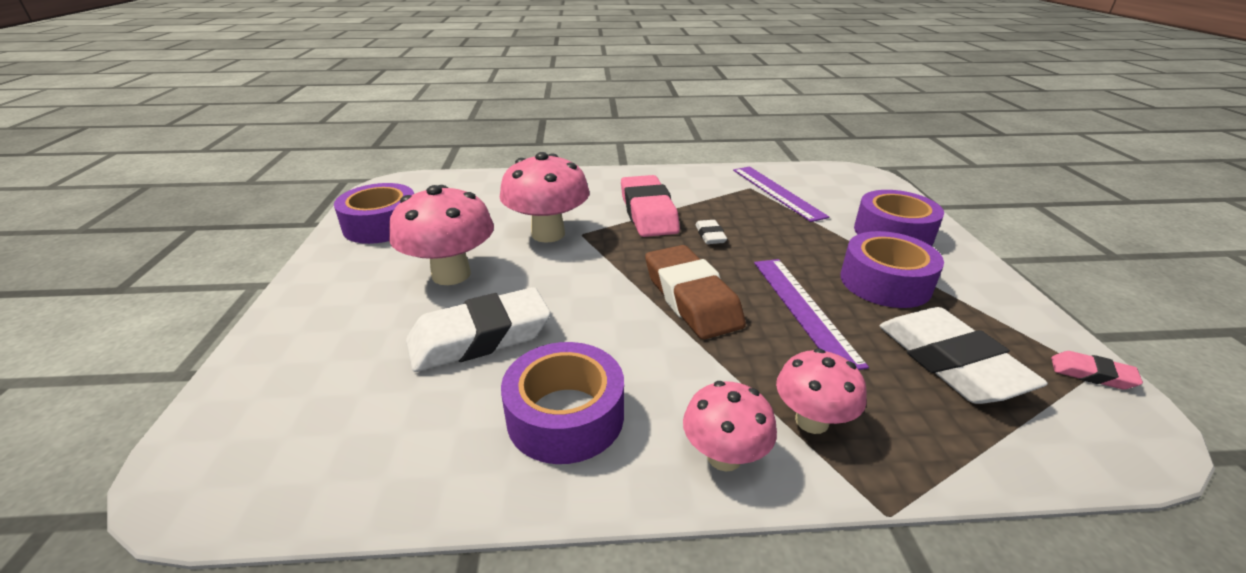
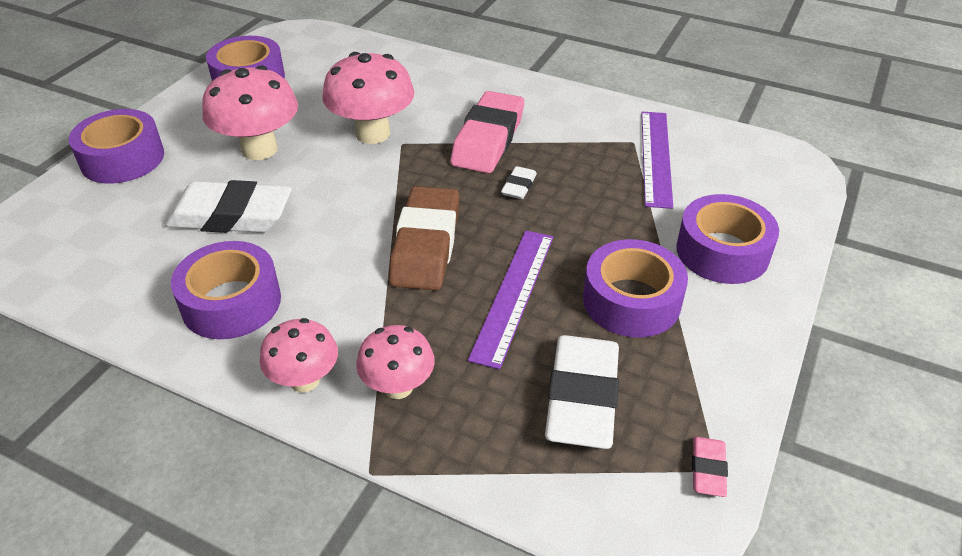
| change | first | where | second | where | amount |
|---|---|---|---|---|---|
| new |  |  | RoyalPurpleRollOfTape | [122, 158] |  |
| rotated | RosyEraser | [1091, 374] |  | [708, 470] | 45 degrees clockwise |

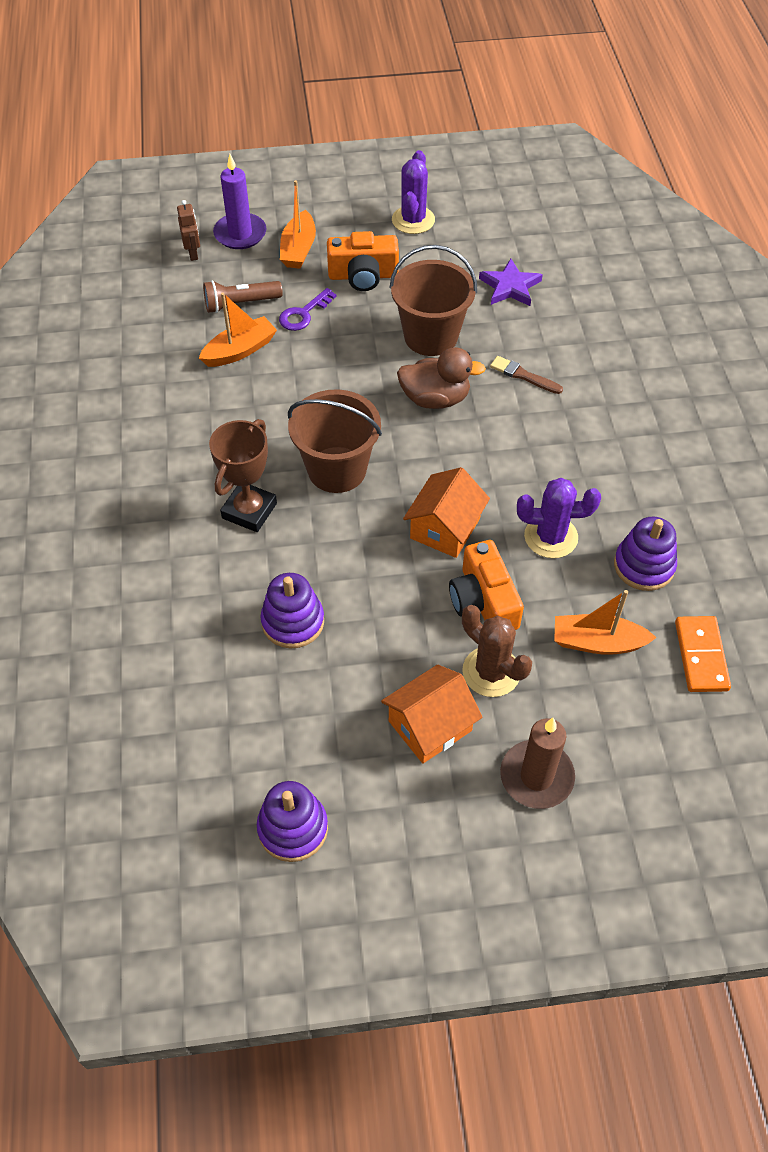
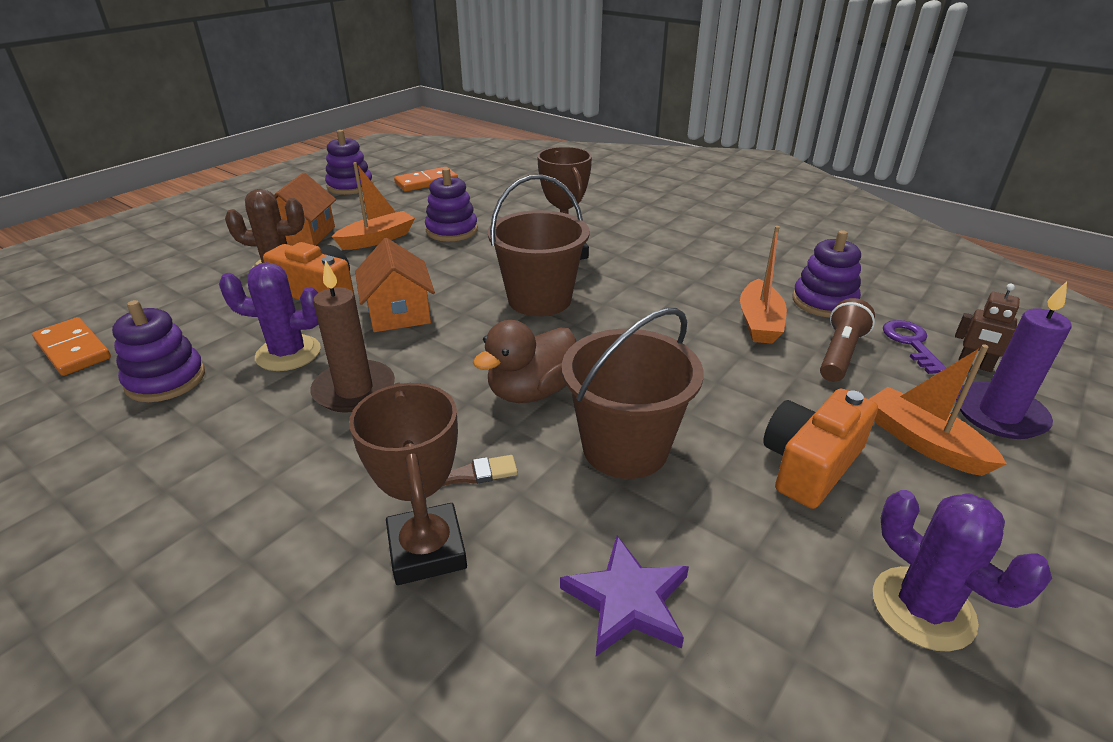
| change | first | where | second | where | amount |
|---|---|---|---|---|---|
| new |  |  | BrownAwardCup | [427, 550] |  |
| new |  |  | BrightOrangeDominoTile | [426, 182] |  |
| new |  |  | RoyalPurpleStackingToy | [824, 302] |  |
| shifted | RoyalPurpleKey | [303, 314] |  | [911, 343] |  |
| shifted | BrownWaxCandle | [536, 776] |  | [354, 390] |  |
| shifted | BrightOrangeToyBoat | [597, 642] |  | [377, 239] |  |
| rotated | RoyalPurplePricklyPlant | [551, 537] |  | [288, 353] | 45 degrees clockwise |

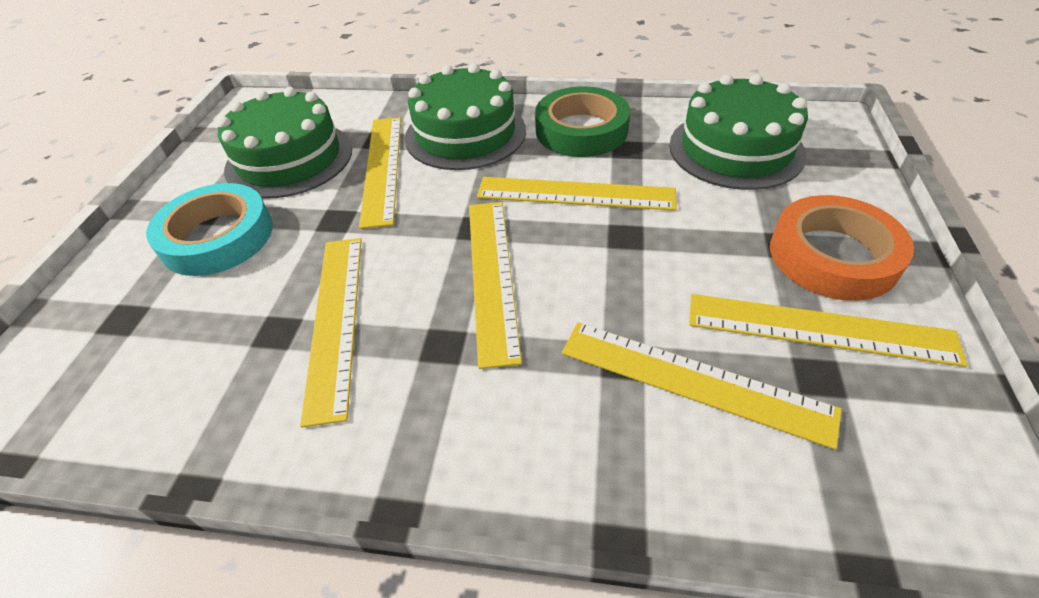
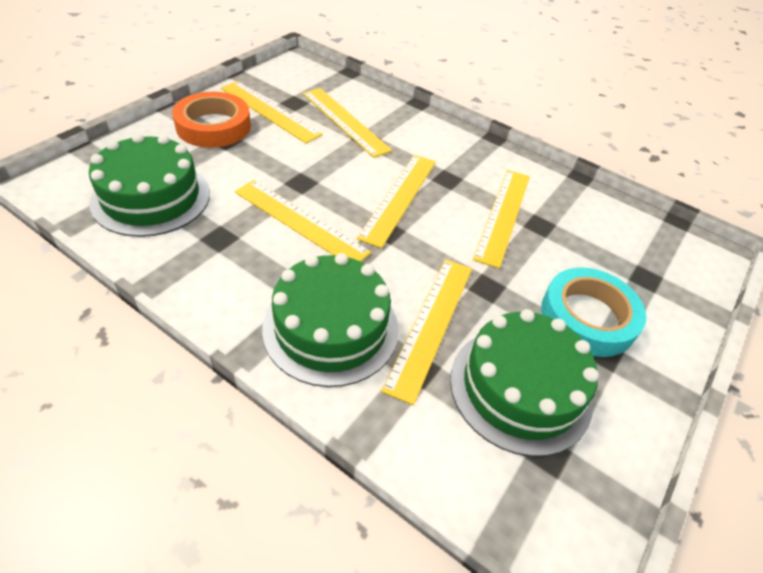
| change | first | where | second | where | amount |
|---|---|---|---|---|---|
| gone | LeafGreenRollOfTape | [581, 130] |  |  |  |

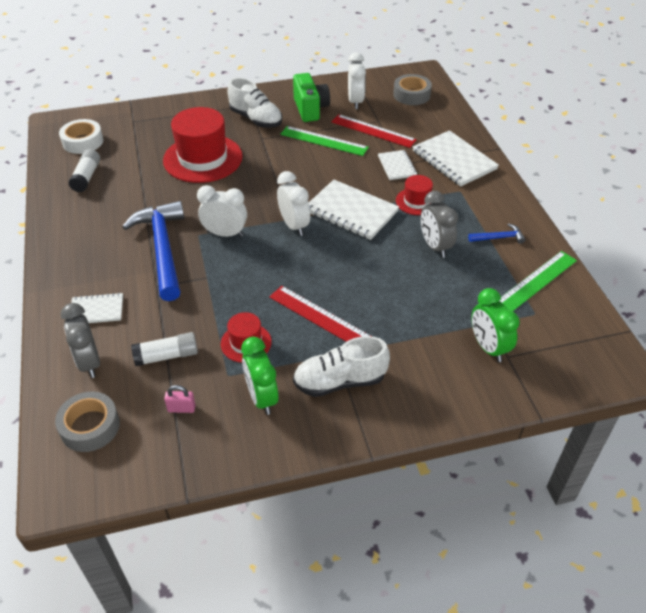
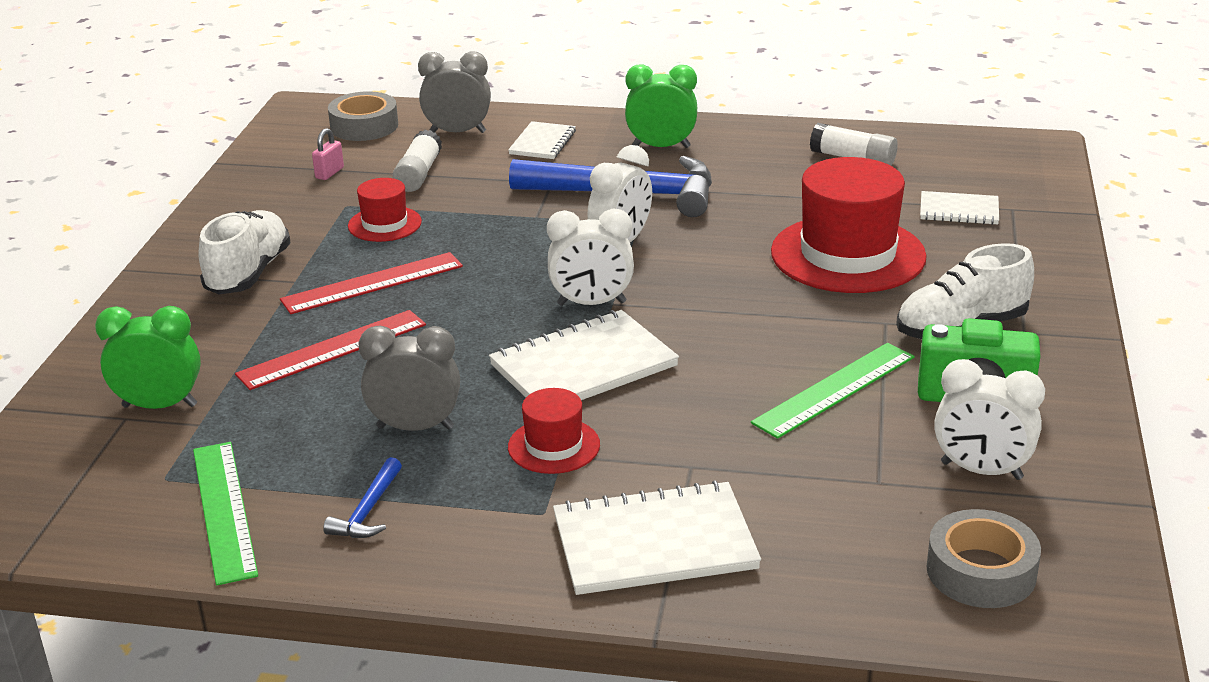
| change | first | where | second | where | amount |
|---|---|---|---|---|---|
| gone | SnowWhiteRollOfTape | [83, 142] |  |  |  |
| shifted | LeafGreenAlarmClock | [262, 397] |  | [661, 147] |  |
| shifted | RedStraightedge | [373, 131] |  | [332, 349] |  |
| shifted | SnowWhiteNotebook | [397, 166] |  | [959, 210] |  |

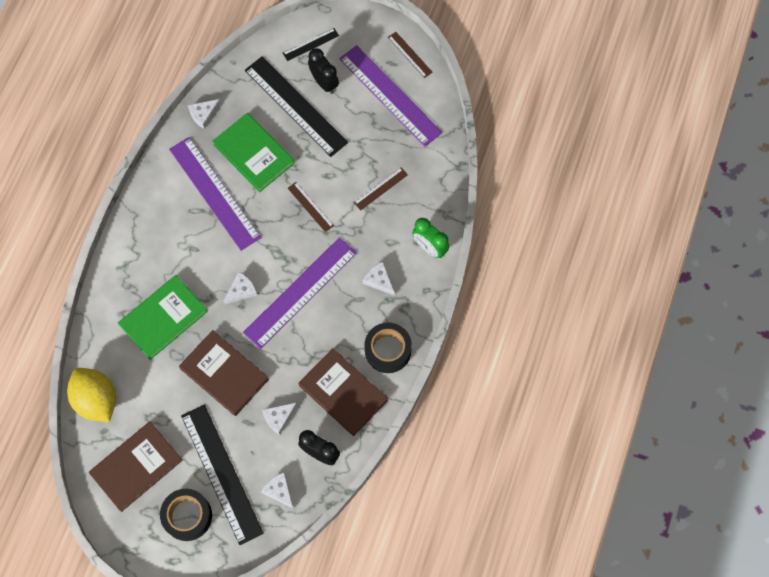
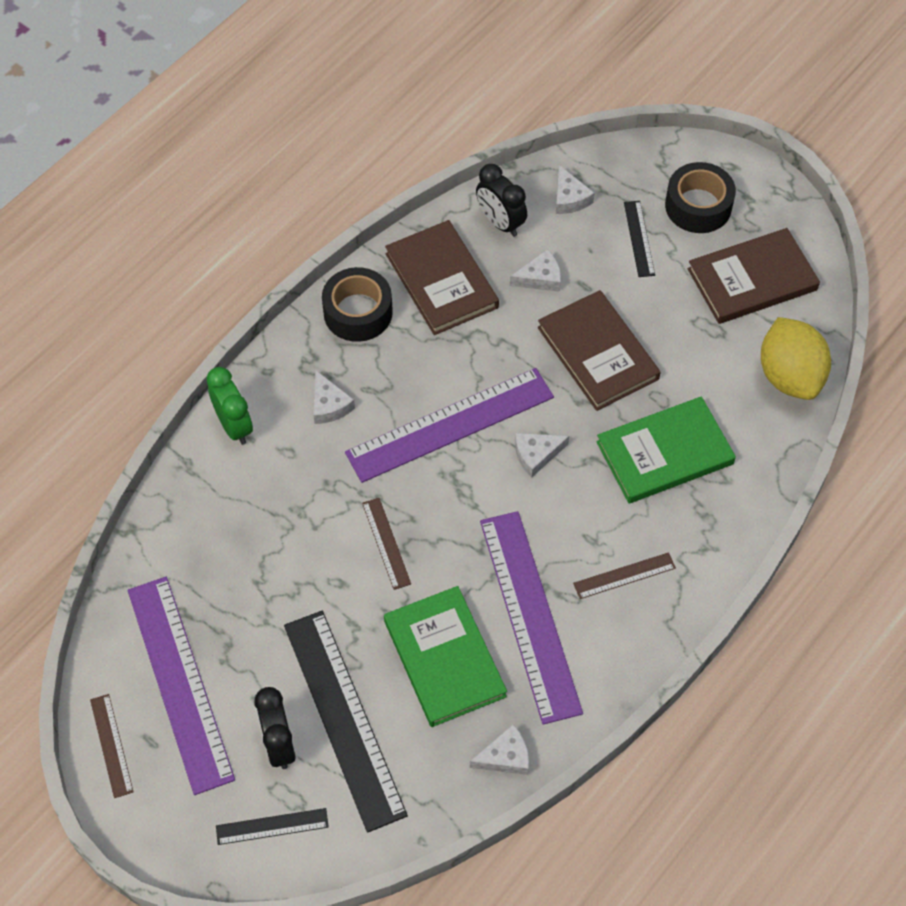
| change | first | where | second | where | amount |
|---|---|---|---|---|---|
| shifted | BrownStraightedge | [381, 188] |  | [624, 575] |  |
| scaled | EbonyStraightedge | [221, 473] |  | [639, 238] | x0.46 |

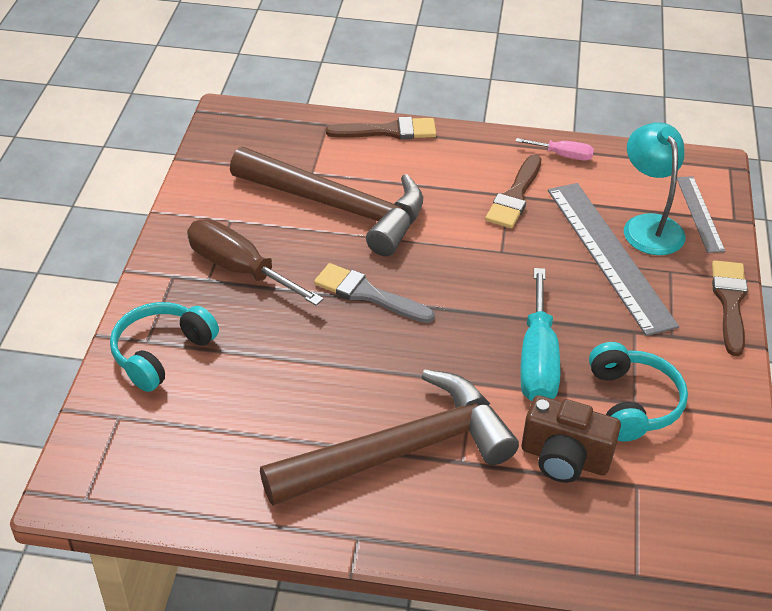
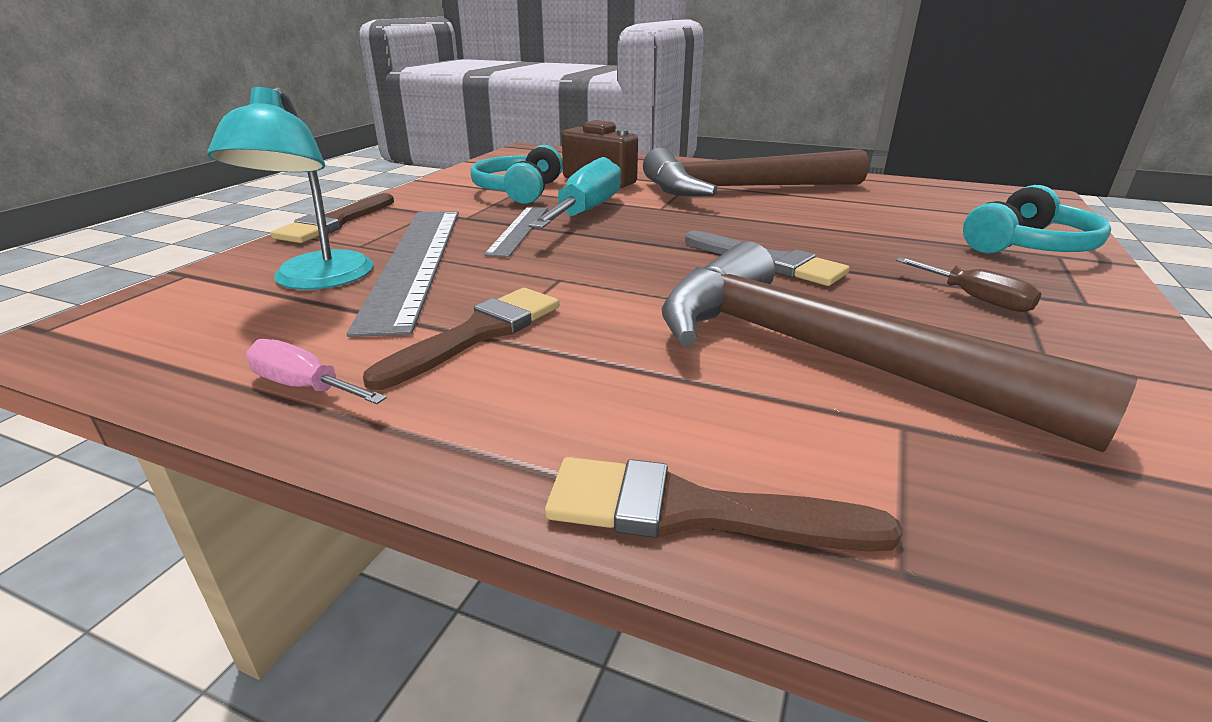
| change | first | where | second | where | amount |
|---|---|---|---|---|---|
| shifted | AshGreyStraightedge | [699, 213] |  | [519, 230] |  |
| scaled | BrownFlatScrewdriver | [240, 269] |  | [976, 299] | x0.53 |

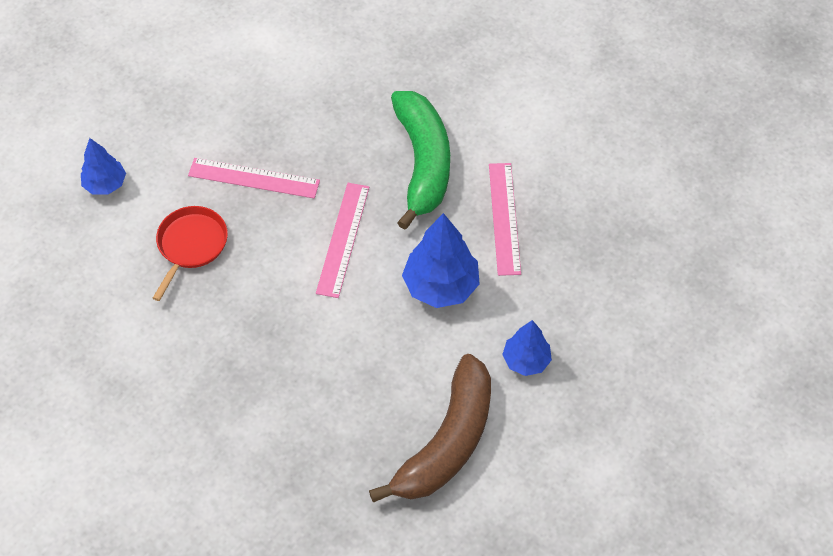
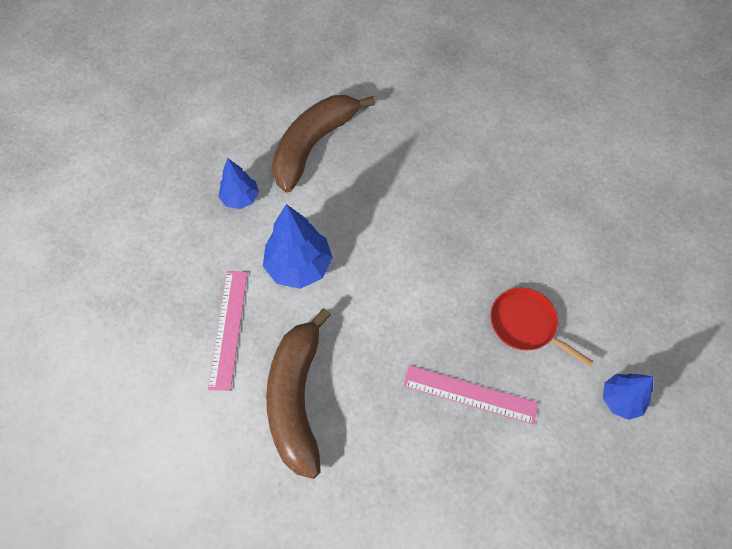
| change | first | where | second | where | amount |
|---|---|---|---|---|---|
| gone | RosyStraightedge | [342, 239] |  |  |  |
| repainted | LeafGreenBanana | [423, 163] | BrownBanana | [296, 398] |  |
| rotated | RedSkillet | [191, 245] |  | [525, 324] | 105 degrees clockwise |

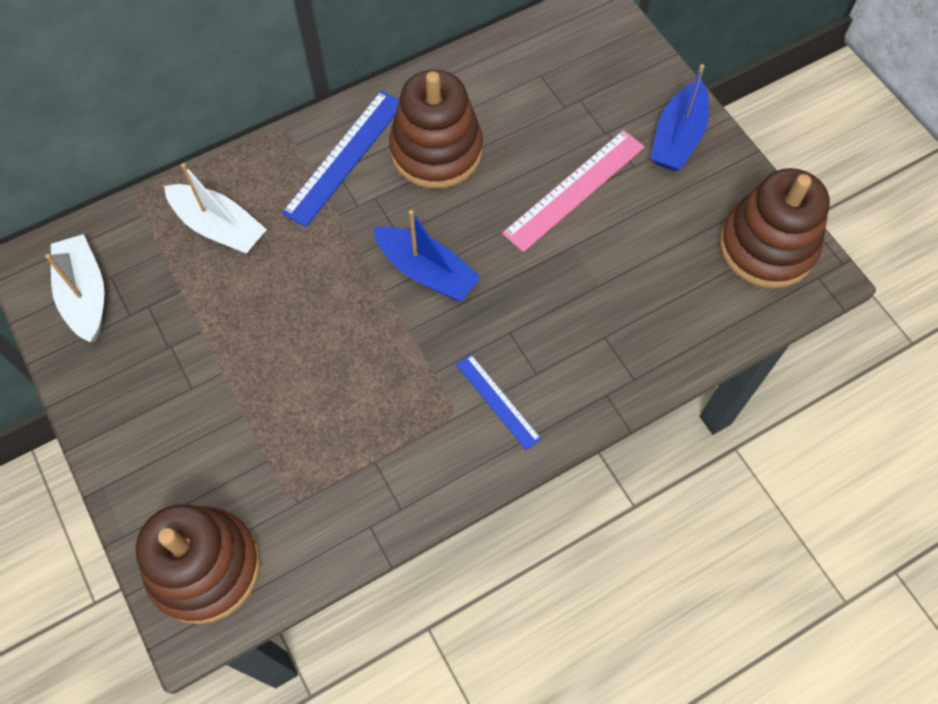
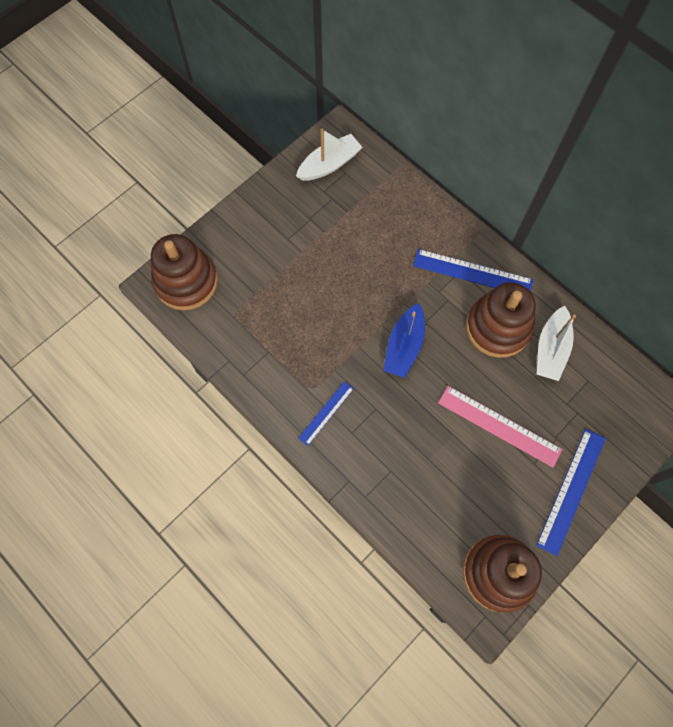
| change | first | where | second | where | amount |
|---|---|---|---|---|---|
| shifted | SnowWhiteToyBoat | [219, 227] |  | [551, 349] |  |
| swapped | BlueToyBoat | [678, 137] | BlueStraightedge | [571, 490] |  |

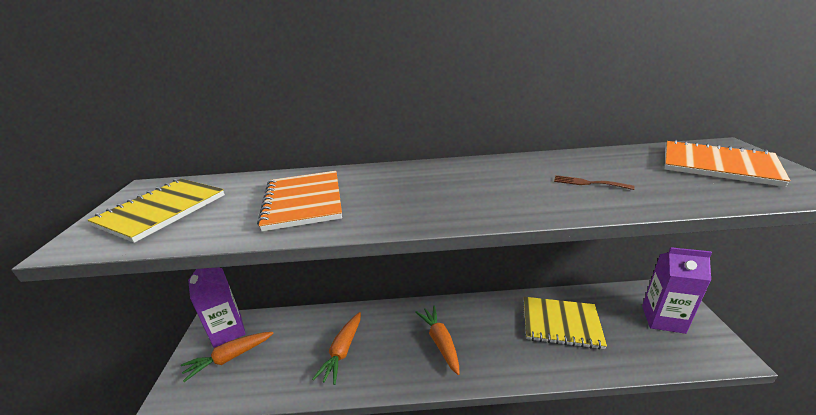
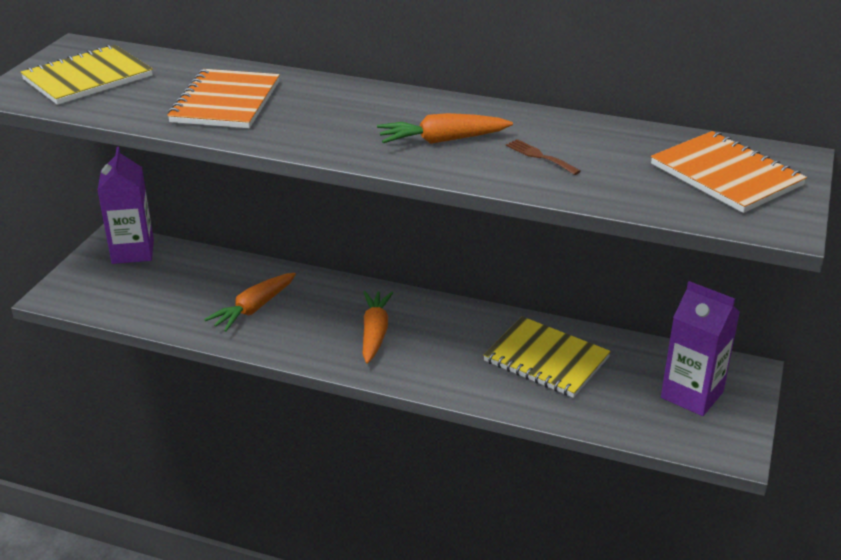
| change | first | where | second | where | amount |
|---|---|---|---|---|---|
| shifted | BrightOrangeCarrot | [230, 358] |  | [442, 140] |  |

